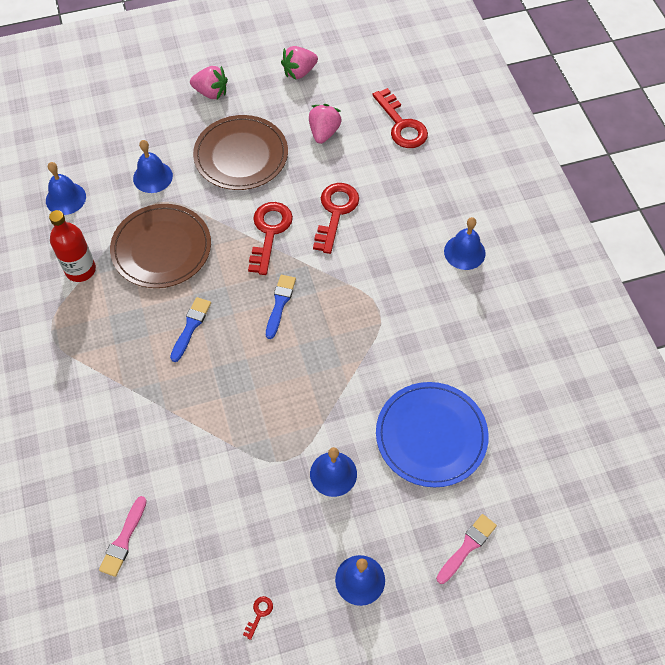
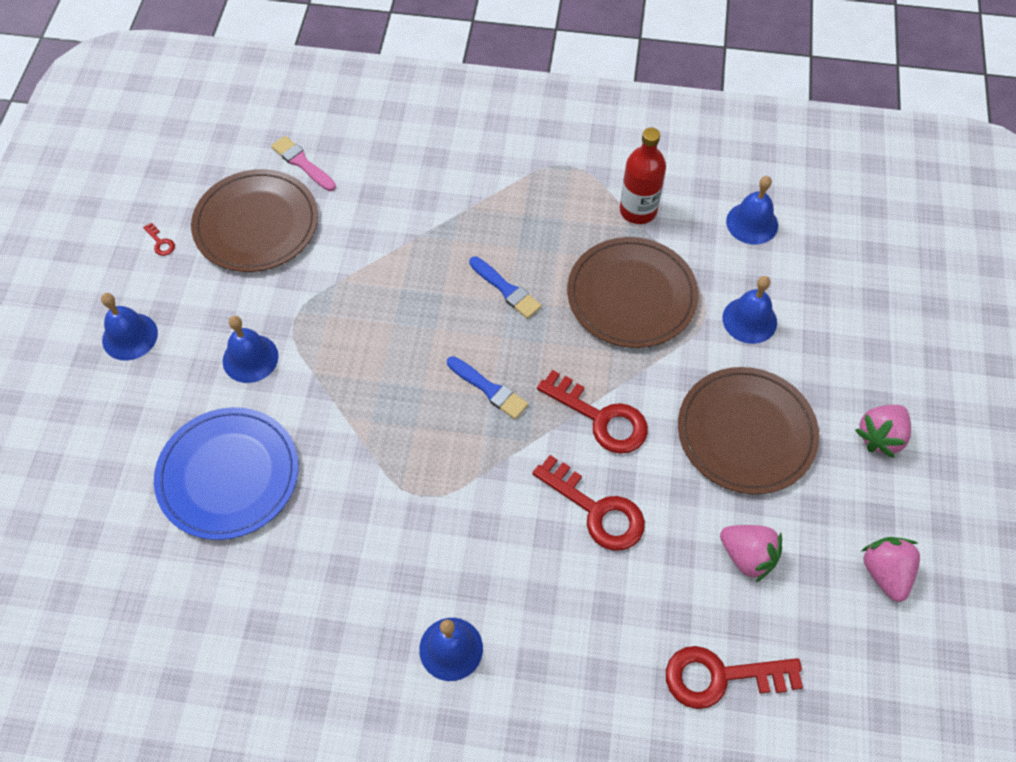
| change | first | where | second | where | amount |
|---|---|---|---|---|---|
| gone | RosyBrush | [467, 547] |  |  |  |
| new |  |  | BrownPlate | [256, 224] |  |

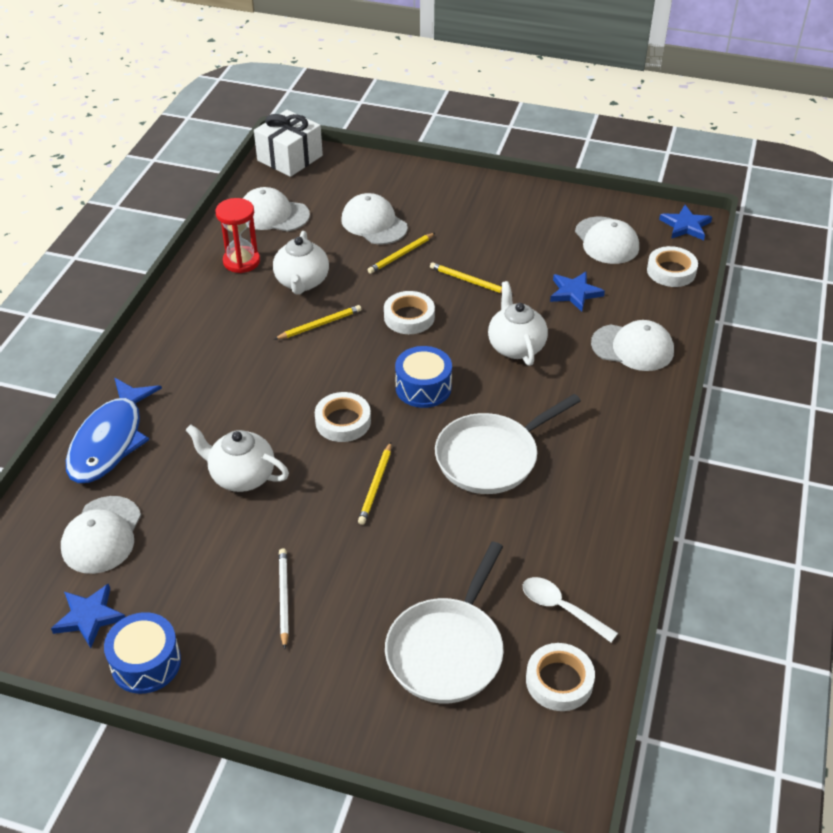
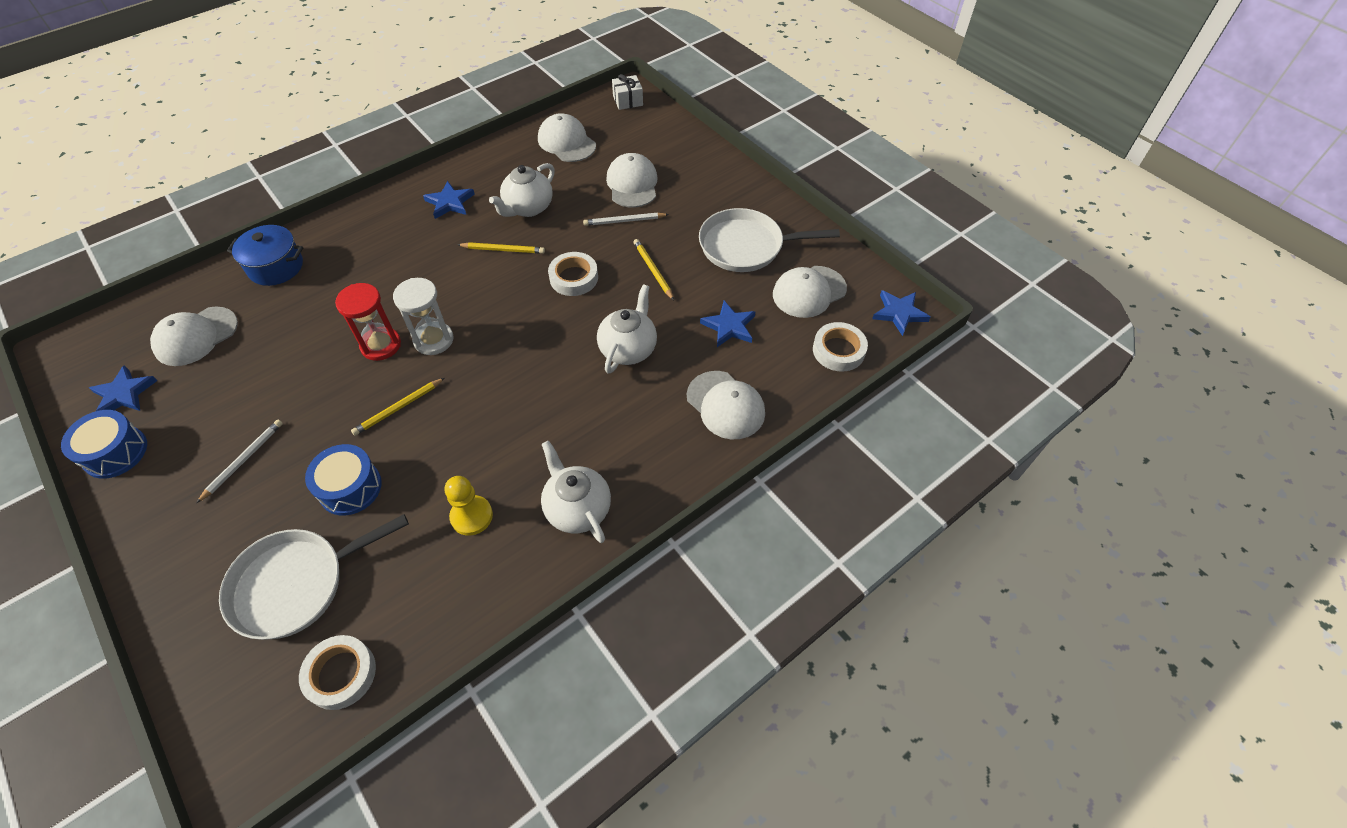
| change | first | where | second | where | amount |
|---|---|---|---|---|---|
| gone | SnowWhiteSpoon | [561, 608] |  |  |  |
| new |  |  | BlueFivePointedStar | [450, 202] |  |
| new |  |  | GoldenPawn | [471, 516] |  |
| shifted | SnowWhiteChinaTeapot | [241, 476] |  | [577, 508] |  |
| shifted | RedSandTimer | [241, 261] |  | [381, 345] |  |
| shifted | BlueToyDrum | [423, 387] |  | [350, 488] |  |
| shifted | SnowWhiteSkillet | [491, 457] |  | [746, 246] |  |
| swapped | BlueFish | [110, 441] | BluePot | [276, 267] |  |
| swapped | SnowWhiteRollOfTape | [343, 421] | SnowWhiteSandTimer | [433, 340] |  |
| repainted | GoldenLeadPencil | [401, 255] | SnowWhiteLeadPencil | [624, 221] |  |
| rotated | SnowWhiteBaseballCap | [606, 241] |  | [809, 292] | 45 degrees clockwise |
| scaled | SnowWhiteWrappedGift | [290, 158] |  | [628, 101] | x0.57 |

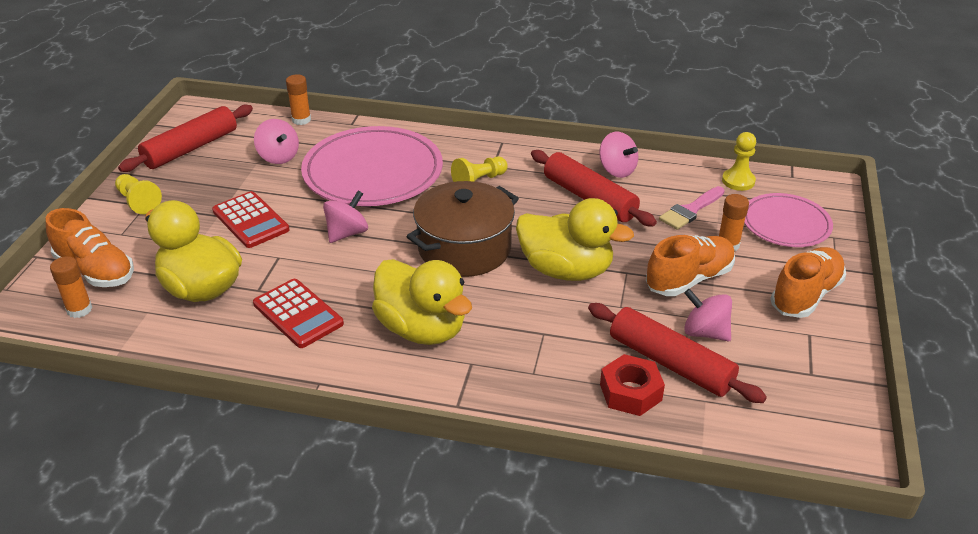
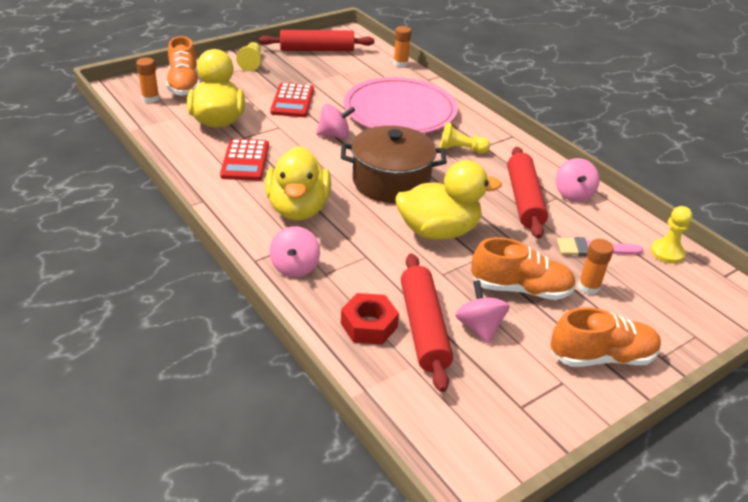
| change | first | where | second | where | amount |
|---|---|---|---|---|---|
| gone | RosyPlate | [785, 224] |  |  |  |
| shifted | RosySpinningTop | [278, 157] |  | [295, 267] |  |
| rotated | GoldenToyDuck | [566, 270] |  | [438, 231] | 75 degrees counterclockwise |

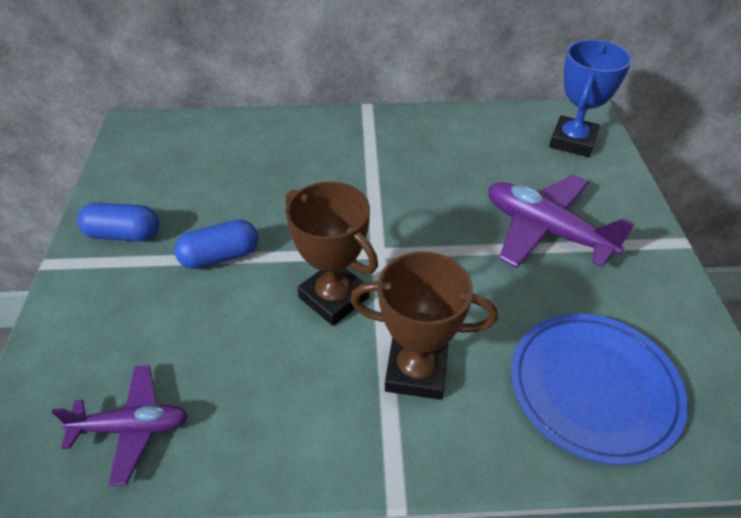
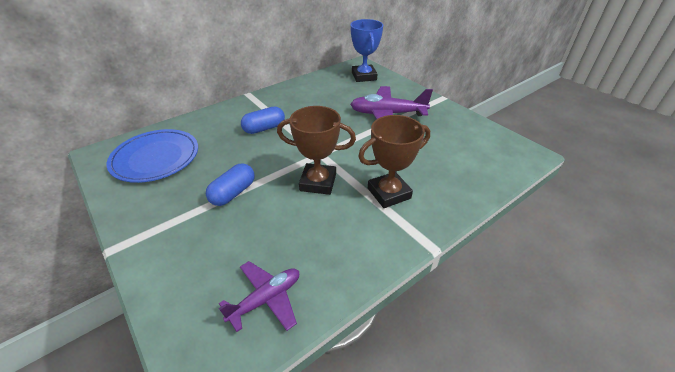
| change | first | where | second | where | amount |
|---|---|---|---|---|---|
| shifted | BluePillShape | [124, 234] |  | [264, 128] |  |
| shifted | BluePlate | [593, 388] |  | [155, 158] |  |

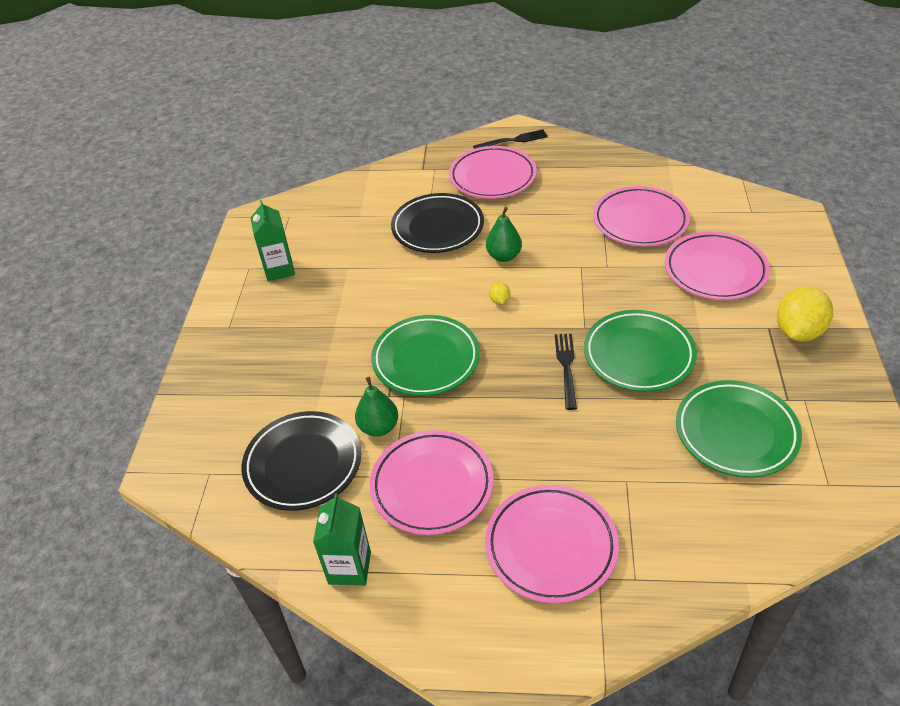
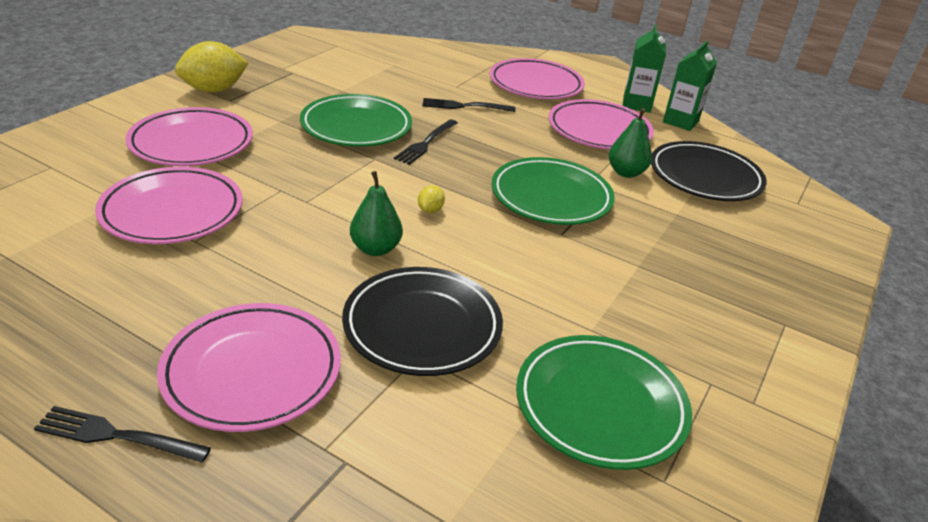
| change | first | where | second | where | amount |
|---|---|---|---|---|---|
| new |  |  | EbonyDinnerFork | [464, 106] |  |
| shifted | LeafGreenCarton | [279, 269] |  | [636, 104] |  |
| shifted | LeafGreenPlate | [736, 432] |  | [600, 406] |  |

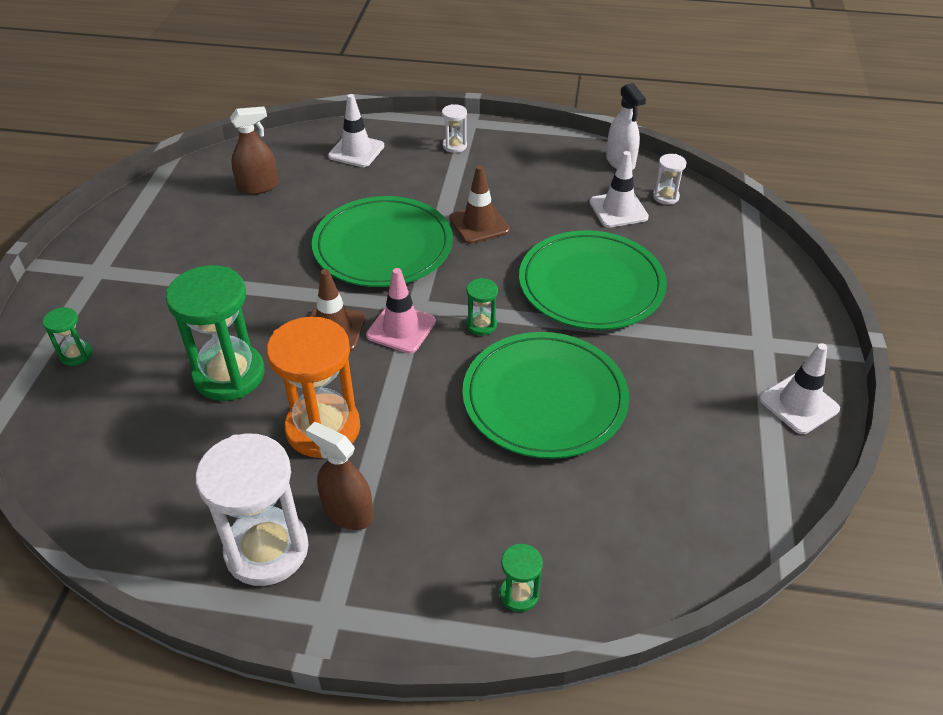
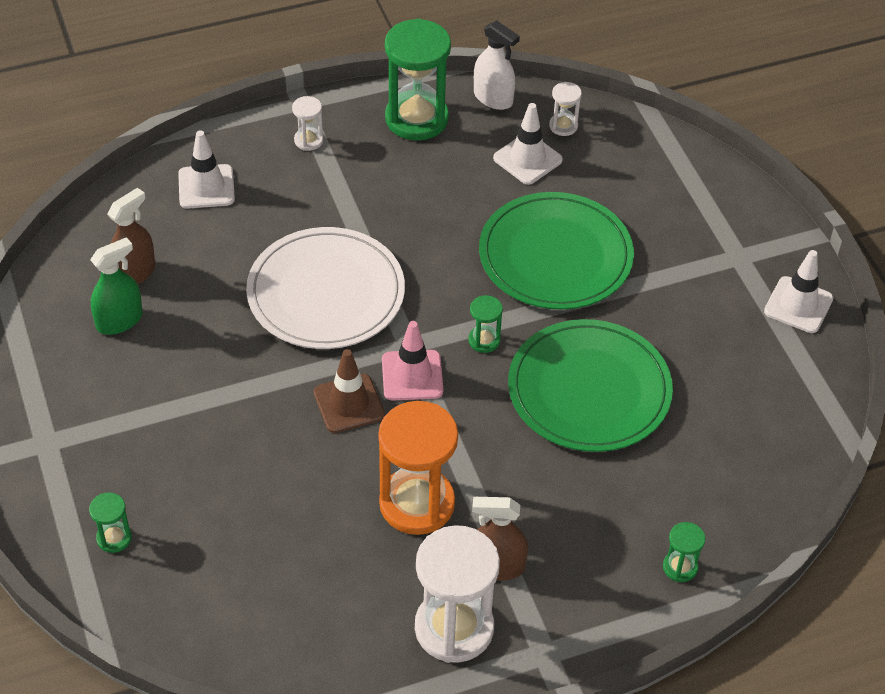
| change | first | where | second | where | amount |
|---|---|---|---|---|---|
| gone | BrownRoadCone | [479, 224] |  |  |  |
| new |  |  | LeafGreenSprayer | [119, 321] |  |
| shifted | LeafGreenSandTimer | [229, 375] |  | [416, 118] |  |
| repainted | LeafGreenPlate | [383, 246] | SnowWhitePlate | [326, 293] |  |

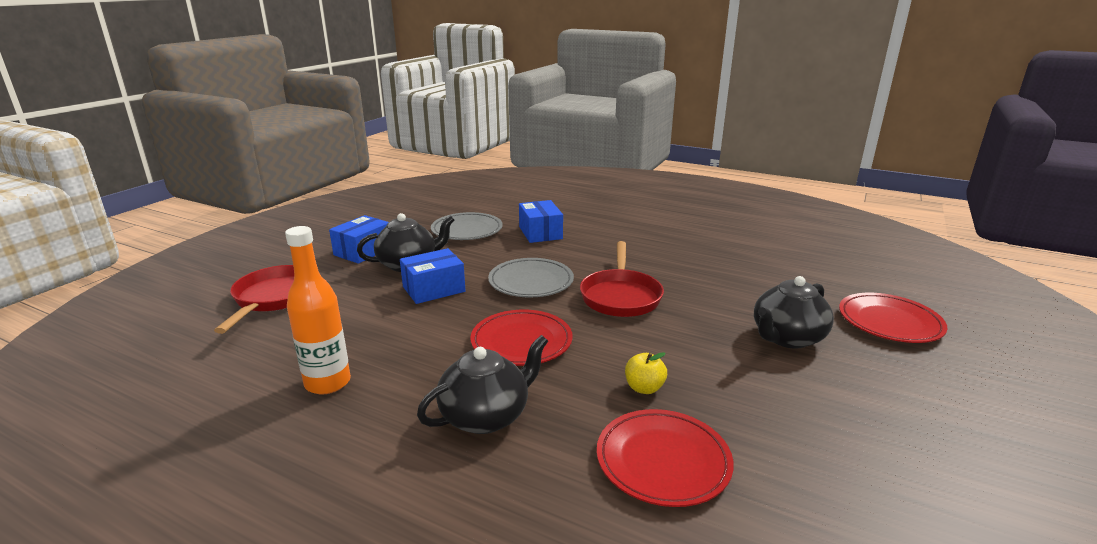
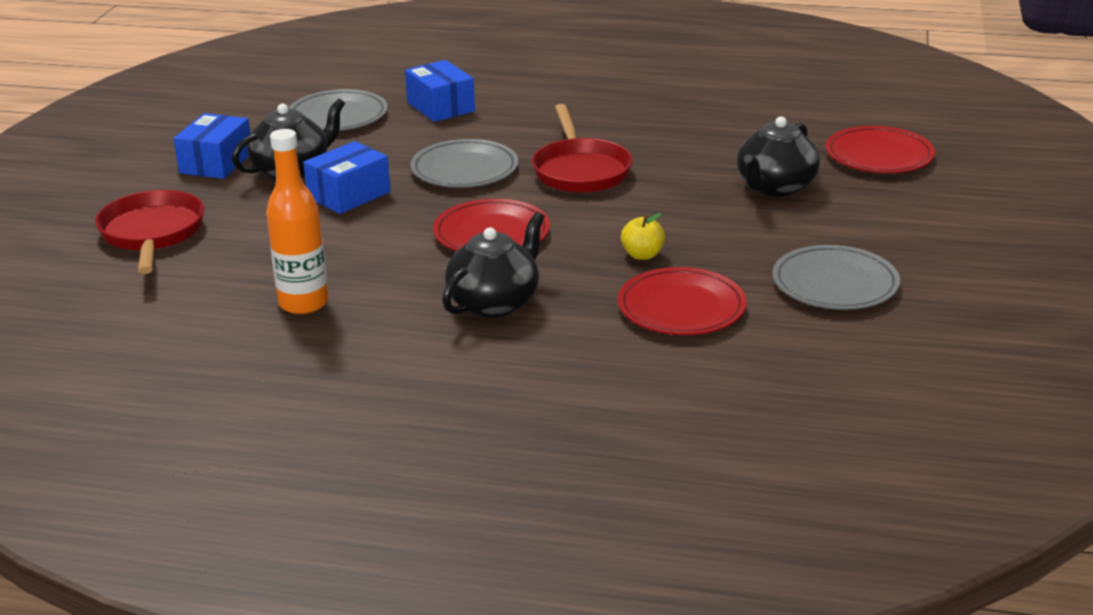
| change | first | where | second | where | amount |
|---|---|---|---|---|---|
| new |  |  | AshGreyPlate | [835, 284] |  |

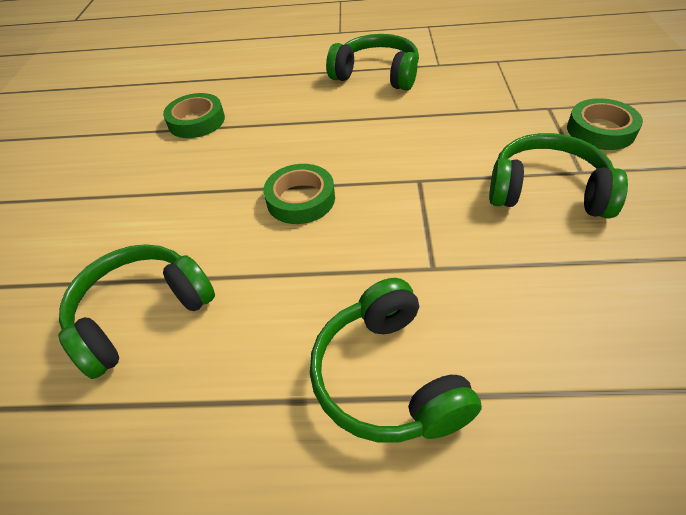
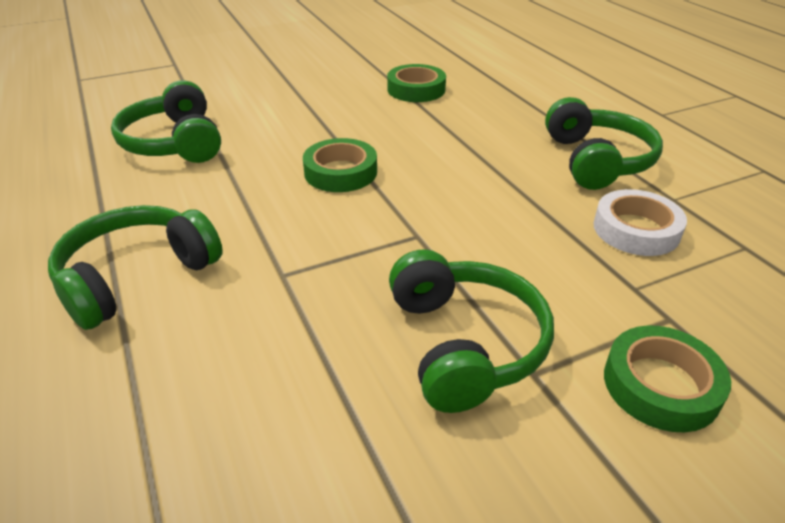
| change | first | where | second | where | amount |
|---|---|---|---|---|---|
| new |  |  | SnowWhiteRollOfTape | [636, 230] |  |
| rotated | LeafGreenOverEarHeadphones | [141, 314] |  | [175, 143] | 135 degrees counterclockwise |

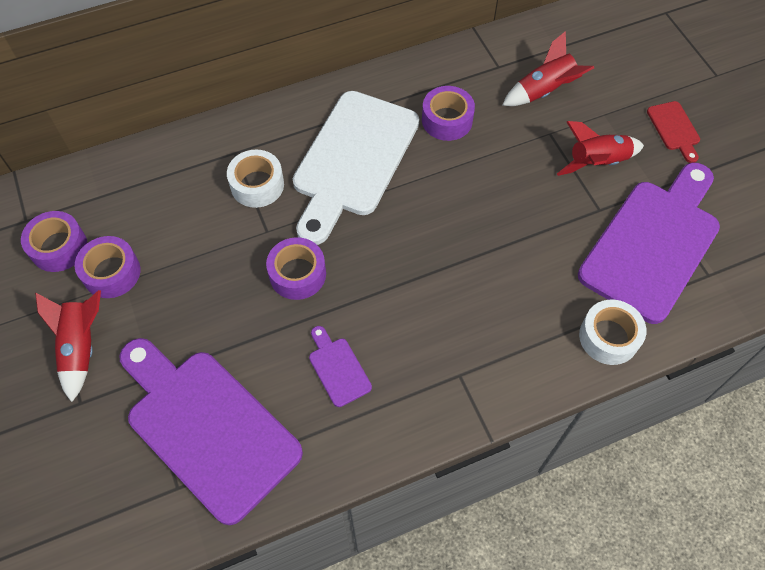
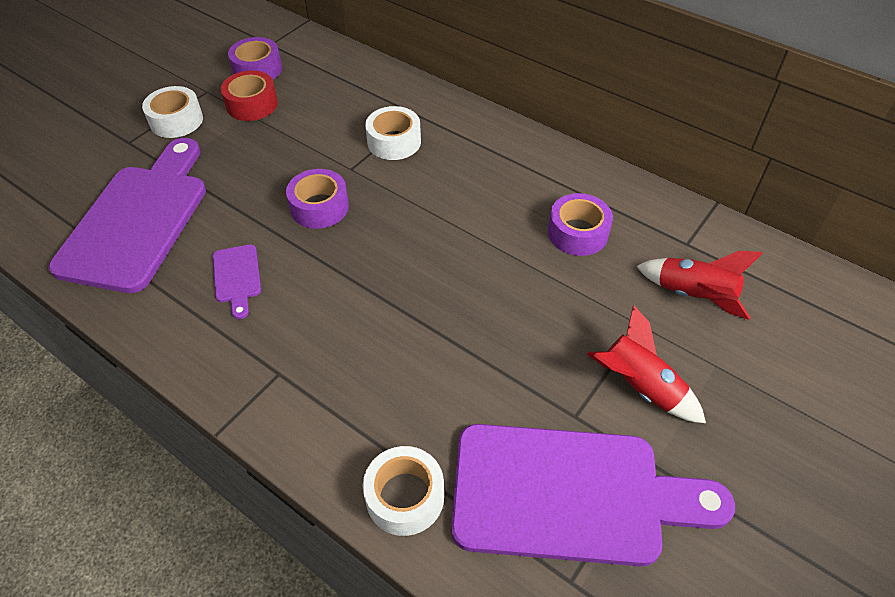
| change | first | where | second | where | amount |
|---|---|---|---|---|---|
| gone | SnowWhiteBreadBoard | [353, 160] |  |  |  |
| gone | RedBreadBoard | [674, 129] |  |  |  |
| swapped | RedSpaceship | [81, 347] | SnowWhiteRollOfTape | [176, 120] |  |
| repainted | RoyalPurpleRollOfTape | [111, 273] | RedRollOfTape | [252, 104] |  |
| rotated | RoyalPurpleBreadBoard | [338, 368] |  | [237, 277] | 135 degrees clockwise |

